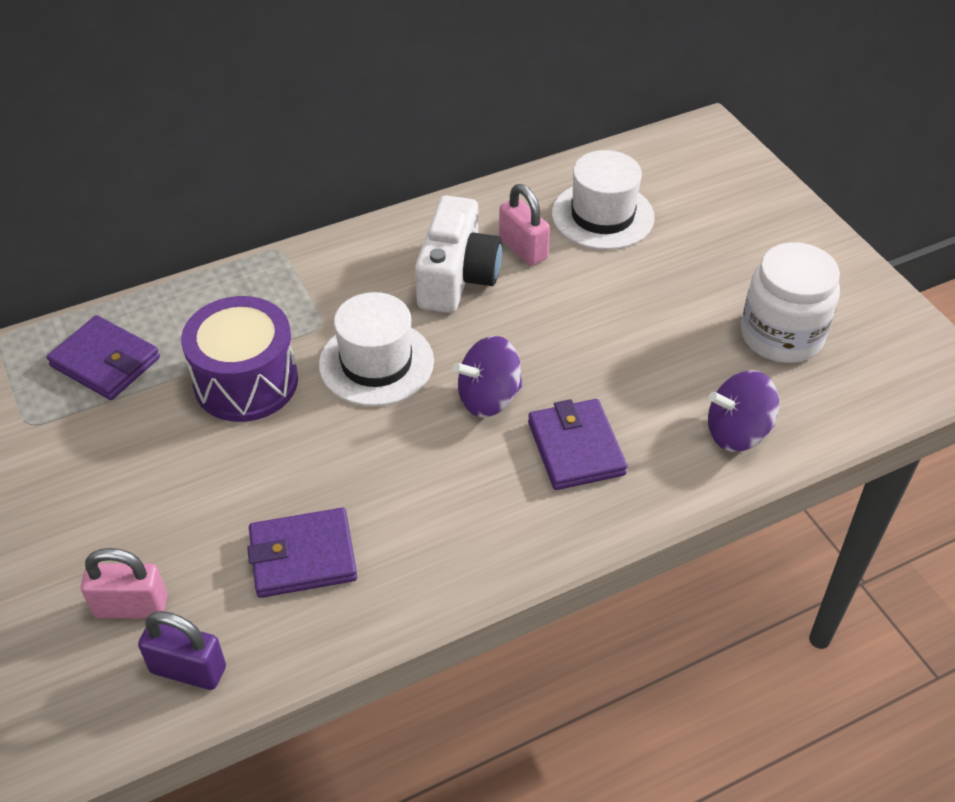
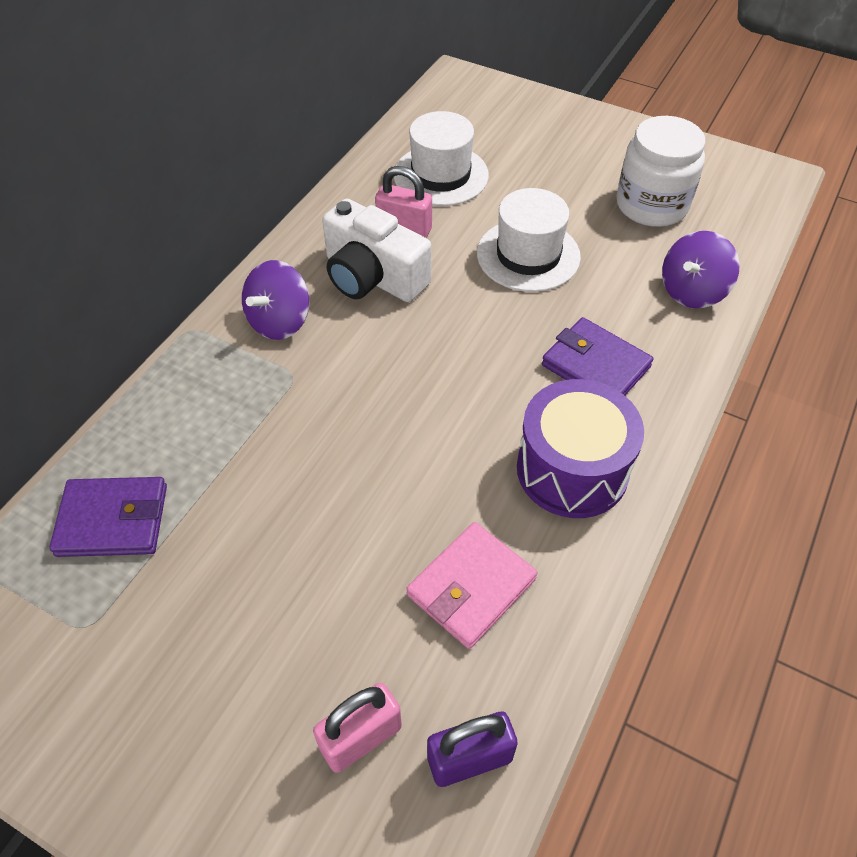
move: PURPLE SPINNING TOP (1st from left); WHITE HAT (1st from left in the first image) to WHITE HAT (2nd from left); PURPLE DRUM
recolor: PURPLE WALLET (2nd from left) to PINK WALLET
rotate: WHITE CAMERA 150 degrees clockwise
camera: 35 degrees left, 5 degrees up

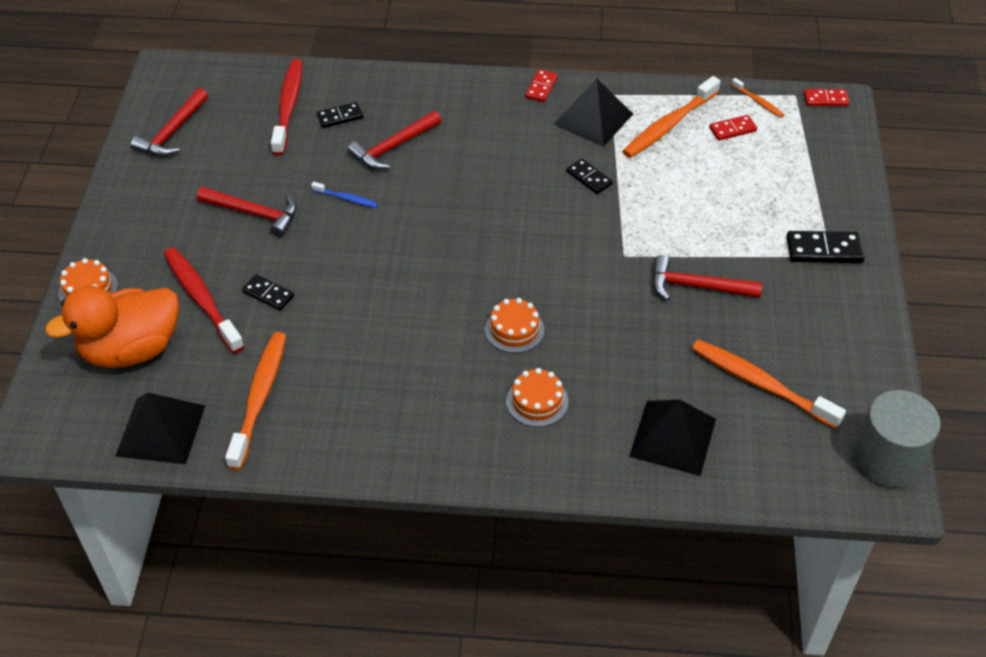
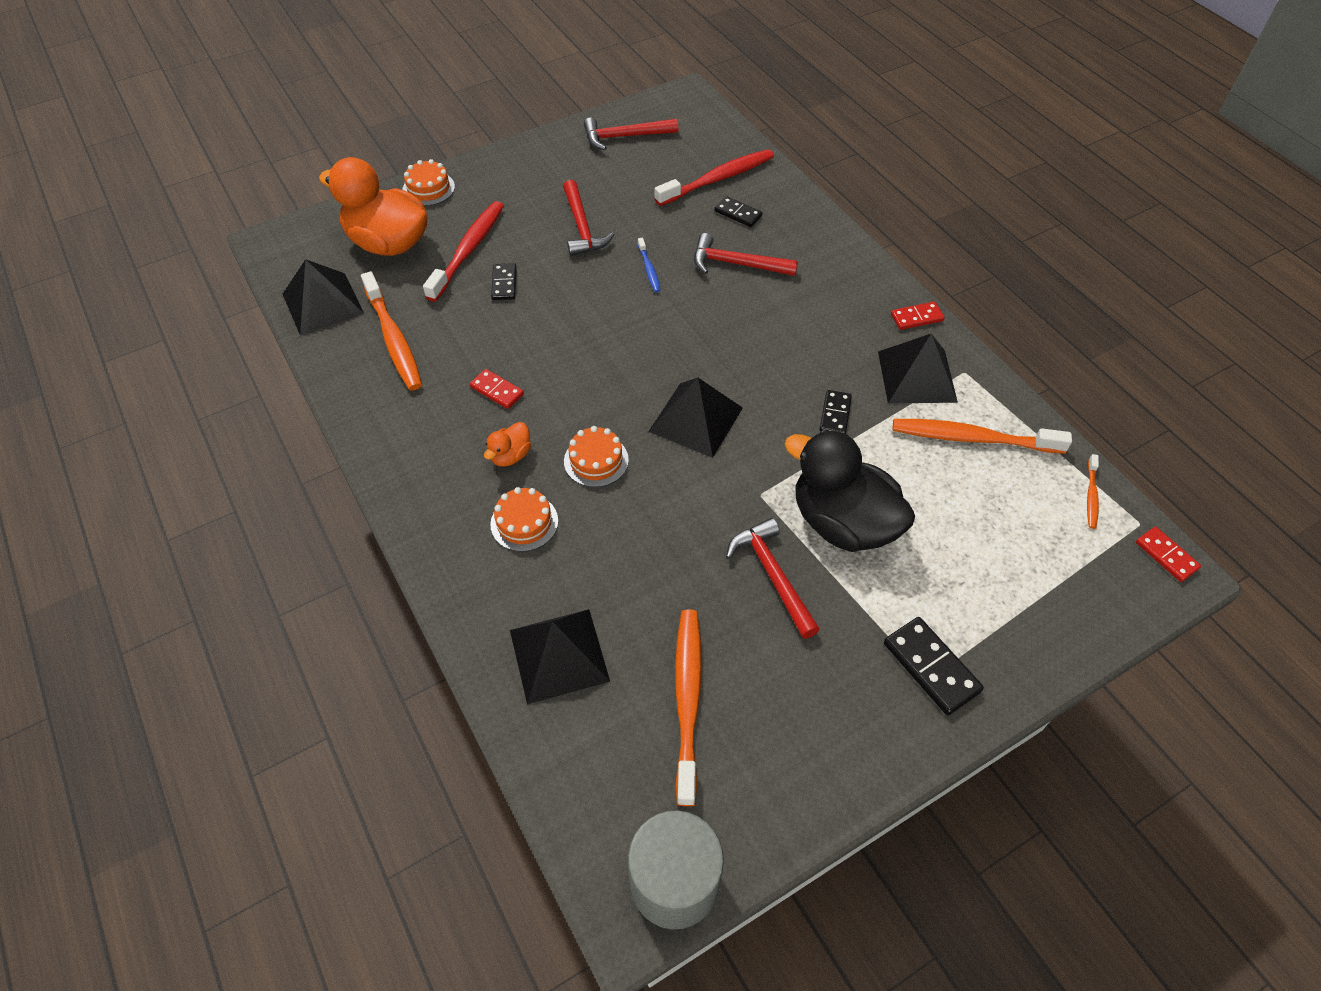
insert: ORANGE DUCK (2nd from left); BLACK PYRAMID (3rd from left); BLACK DUCK
move: RED DOMINO (2nd from left in the first image) to RED DOMINO (1st from left)
rotate: ORANGE TOOTHBRUSH (1st from left) 90 degrees clockwise
camera: 55 degrees right, 5 degrees up

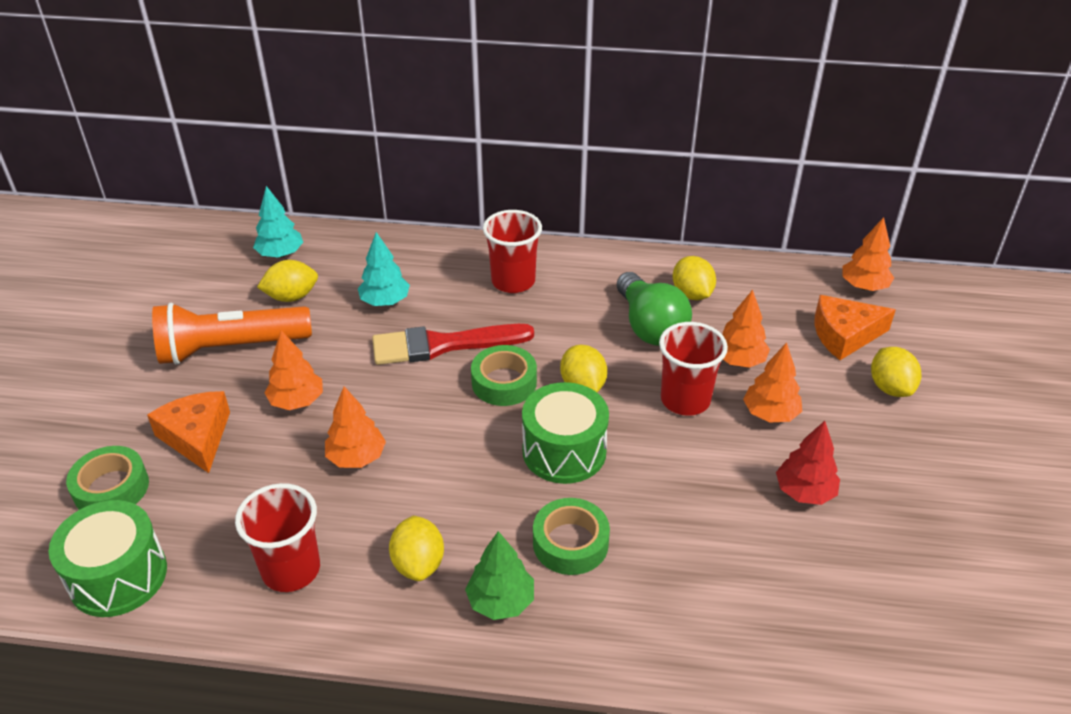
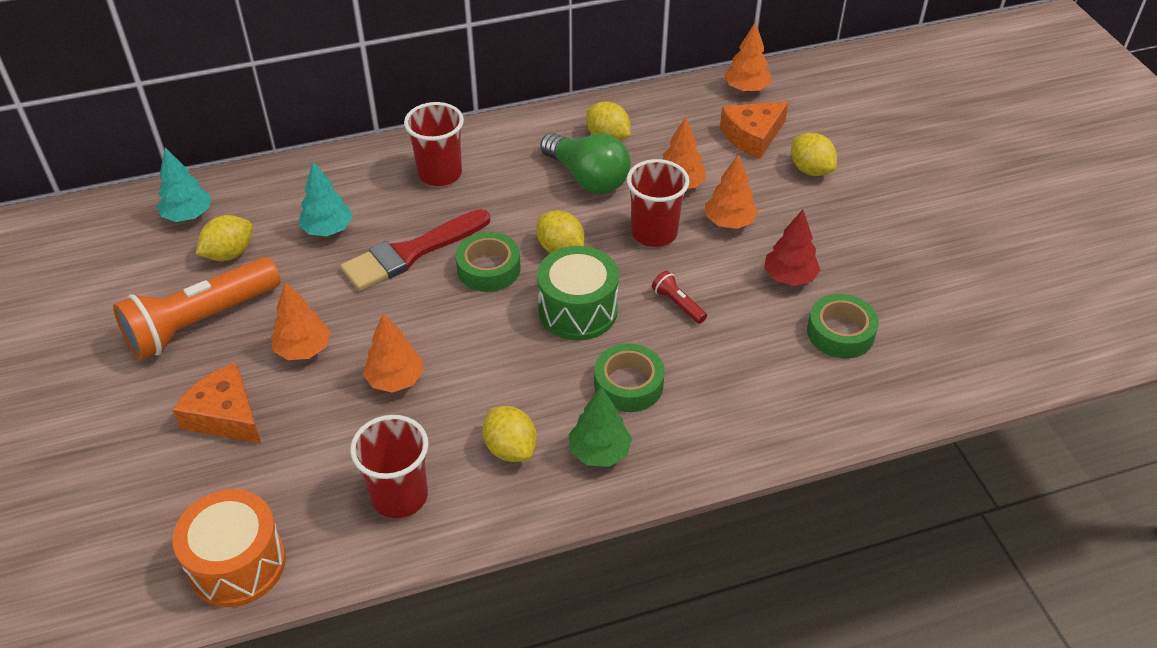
insert: RED FLASHLIGHT
move: GREEN TAPE (1st from left in the first image) to GREEN TAPE (3rd from left)
recolor: GREEN DRUM (1st from left) to ORANGE DRUM
camera: 25 degrees left, 5 degrees up

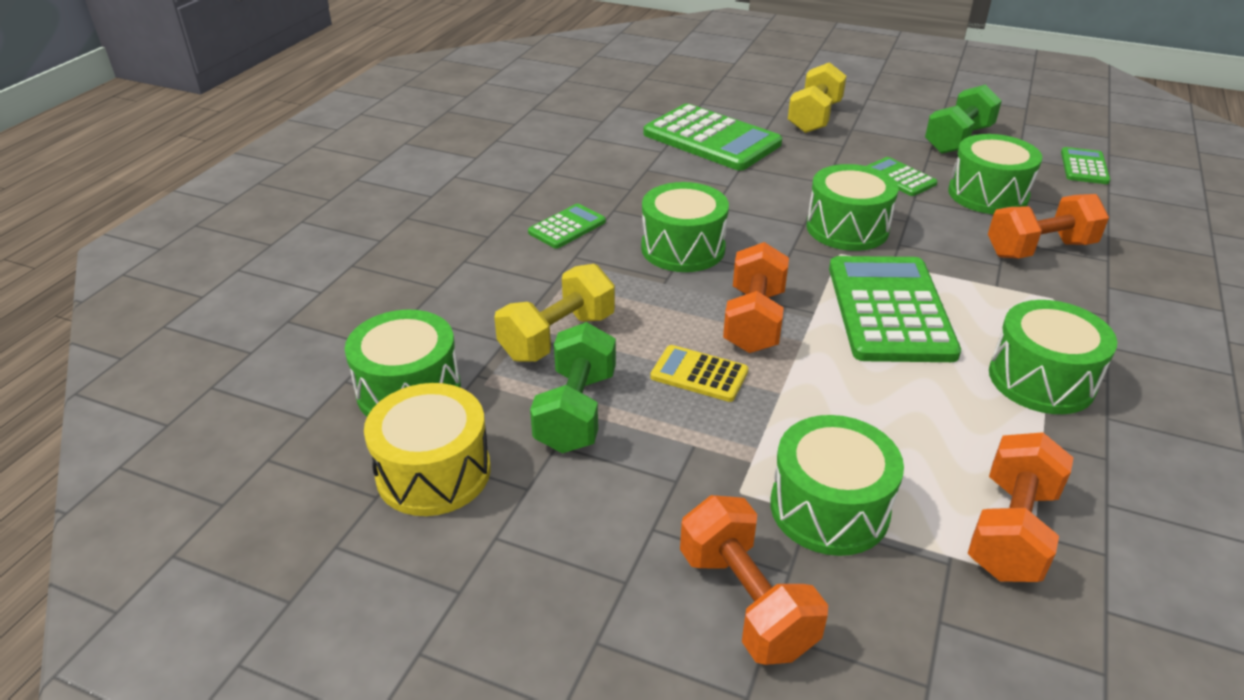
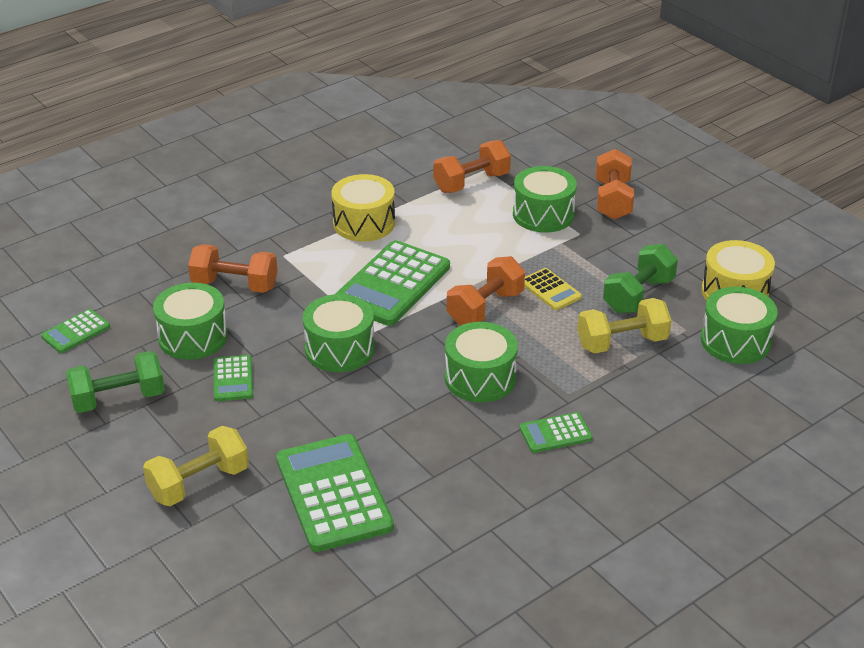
recolor: GREEN DRUM (6th from left) to YELLOW DRUM (1st from left)
camera: 150 degrees left, 0 degrees up

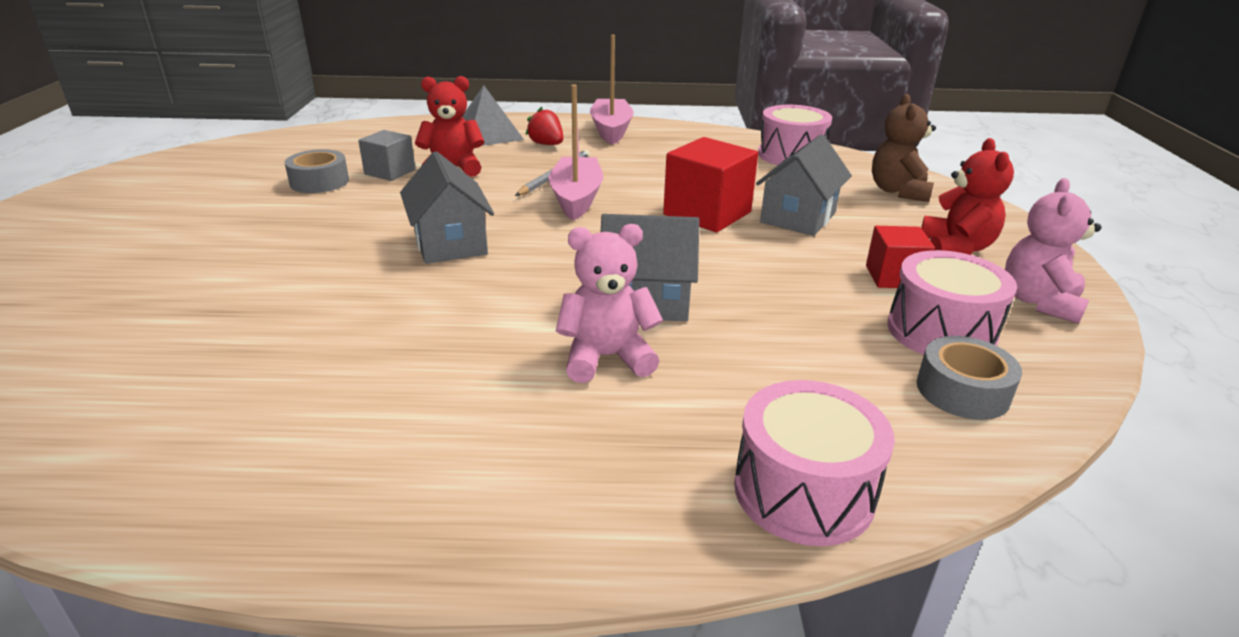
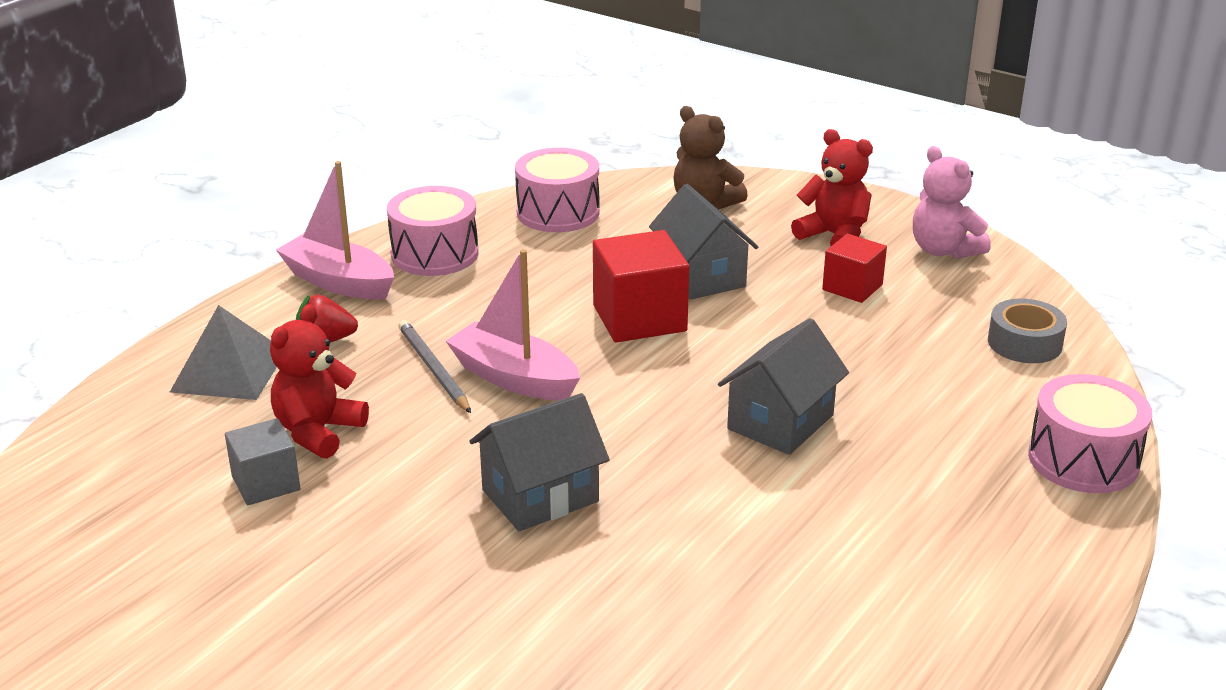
delete: GREY TAPE (1st from left); PINK TEDDY BEAR (1st from left)
move: PINK DRUM (3rd from left in the first image) to PINK DRUM (1st from left)
rotate: GREY HOUSE (1st from left) 45 degrees counterclockwise
camera: 55 degrees left, 0 degrees up

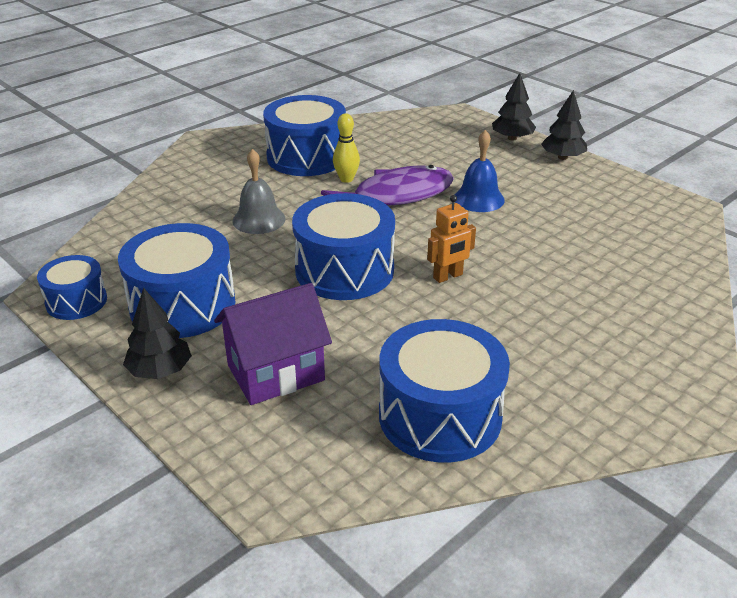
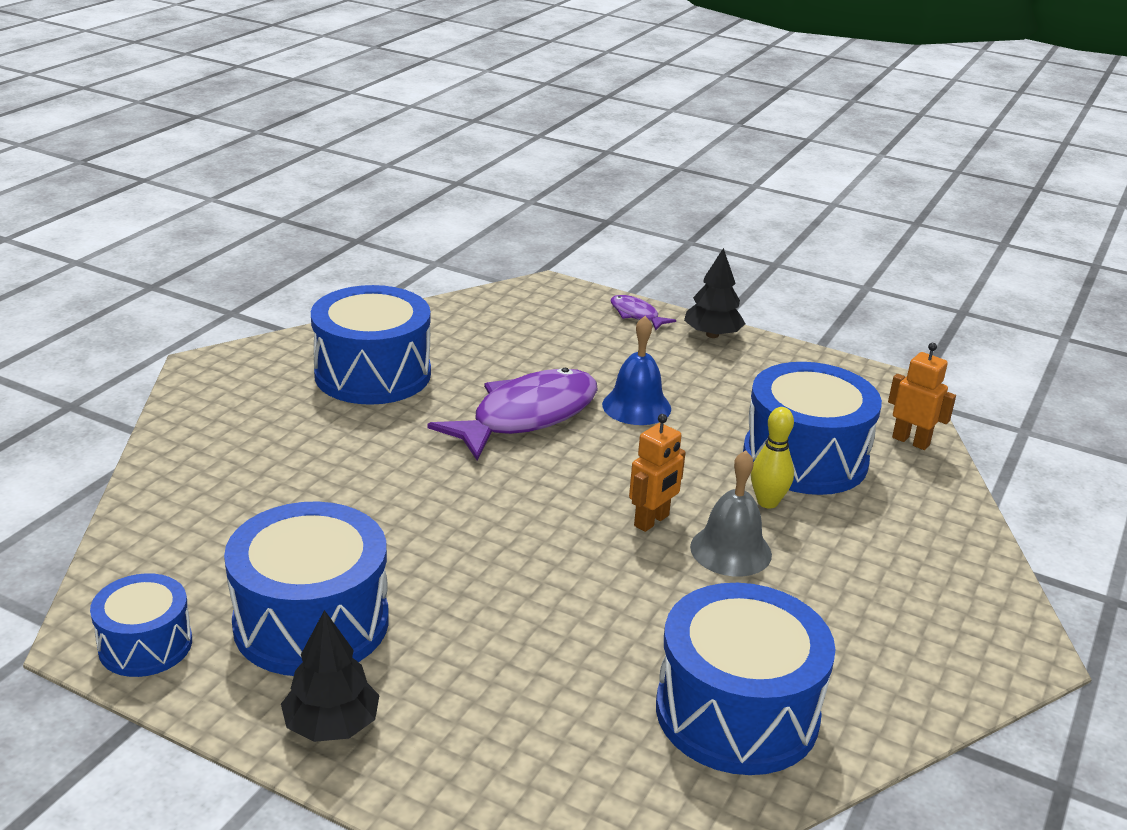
delete: PURPLE HOUSE
insert: ORANGE ROBOT (2nd from left)
move: GREY BELL; BLUE DRUM (4th from left in the first image) to BLUE DRUM (5th from left); YELLOW BOWLING PIN
replace: BLACK TREE (2nd from left) to PURPLE FISH (2nd from left)
camera: 20 degrees left, 5 degrees down

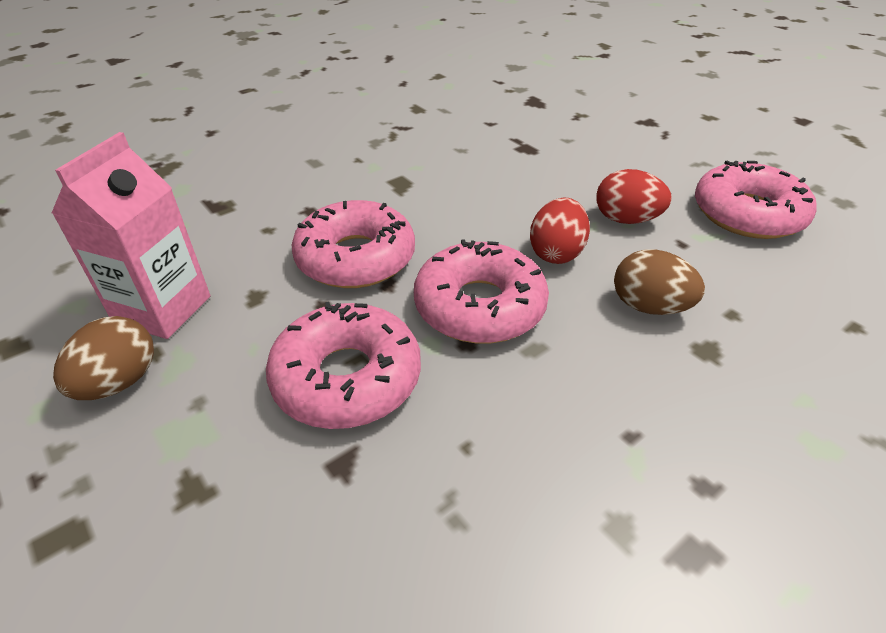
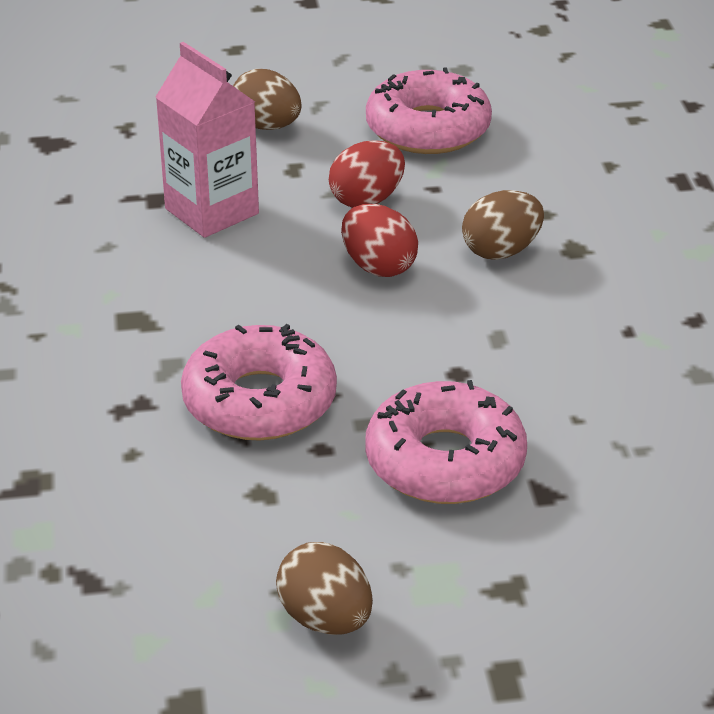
delete: PINK DONUT (3rd from left)
insert: BROWN EGG (1st from left)
move: PINK CARTON
camera: 60 degrees left, 5 degrees down

